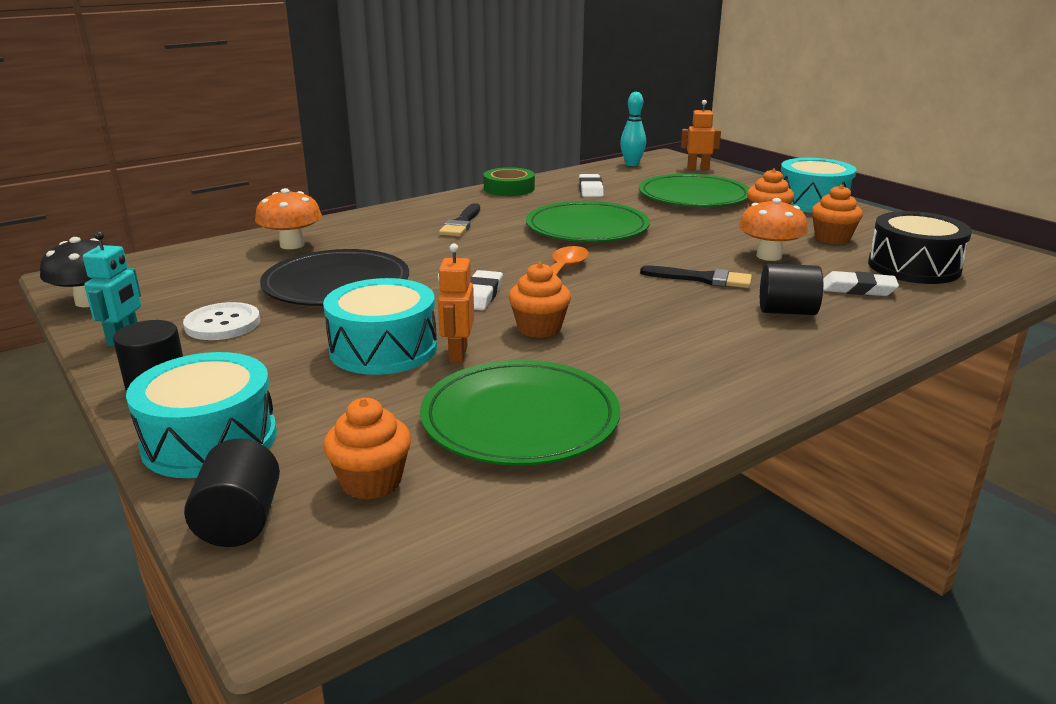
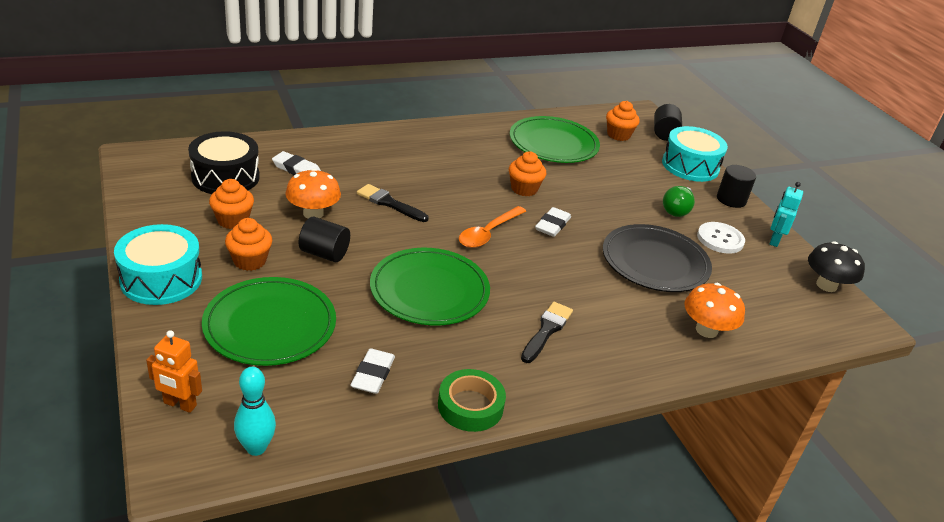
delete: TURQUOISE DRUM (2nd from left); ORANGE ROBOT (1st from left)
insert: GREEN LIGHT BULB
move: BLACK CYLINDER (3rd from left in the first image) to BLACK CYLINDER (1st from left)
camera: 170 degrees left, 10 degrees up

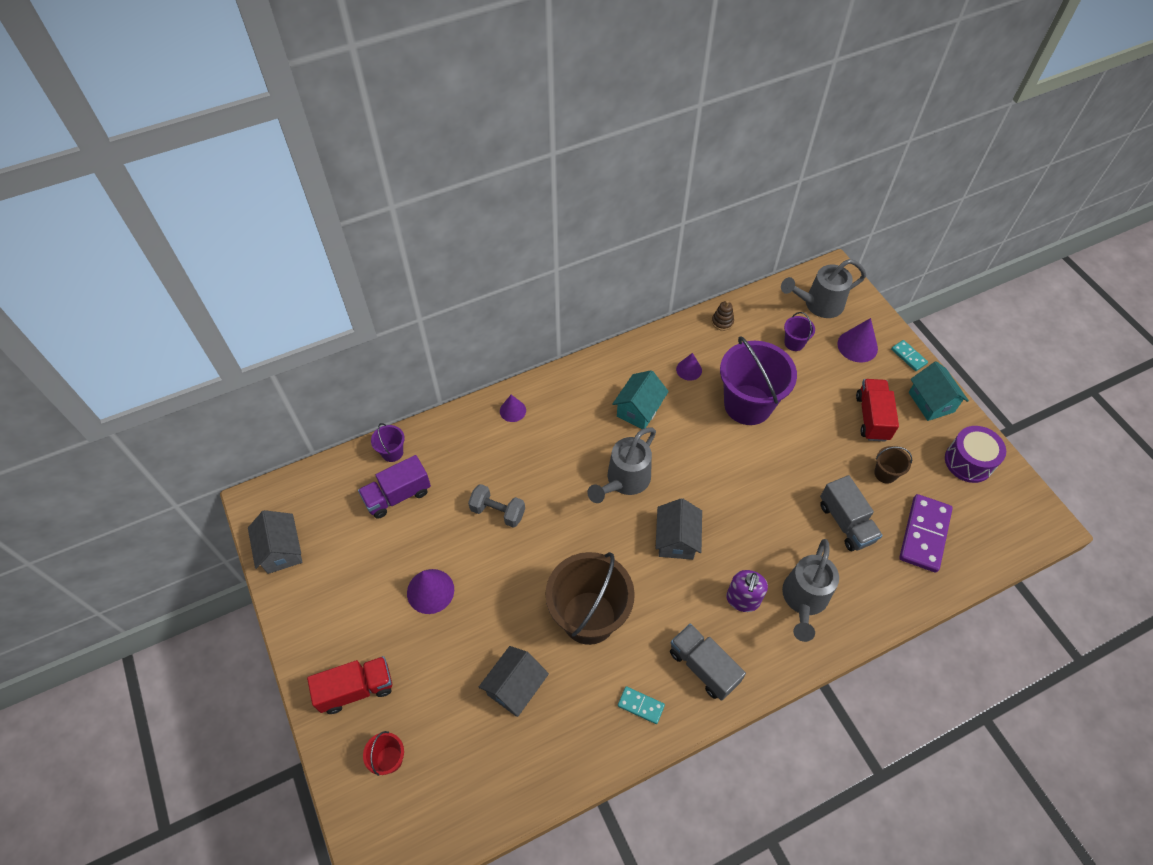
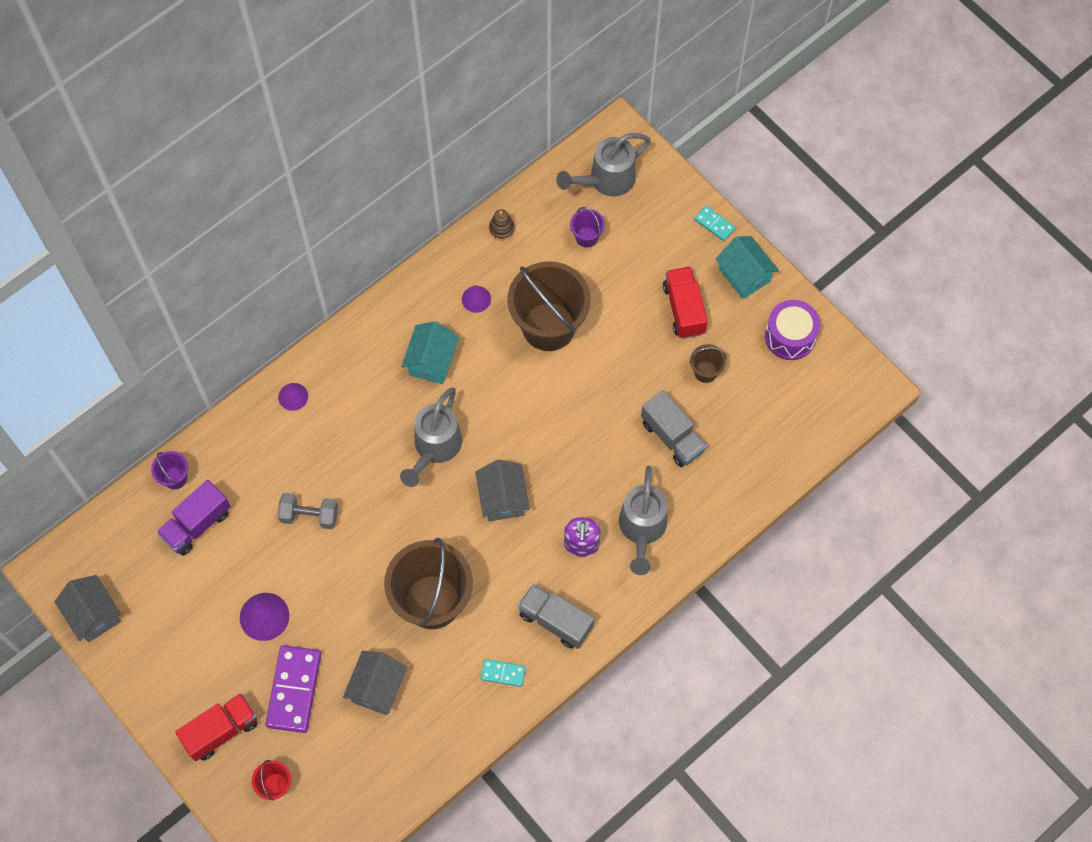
delete: PURPLE CONE (4th from left)
move: PURPLE DOMINO
recolor: PURPLE BUCKET (2nd from left) to BROWN BUCKET (2nd from left)
camera: 15 degrees left, 10 degrees up

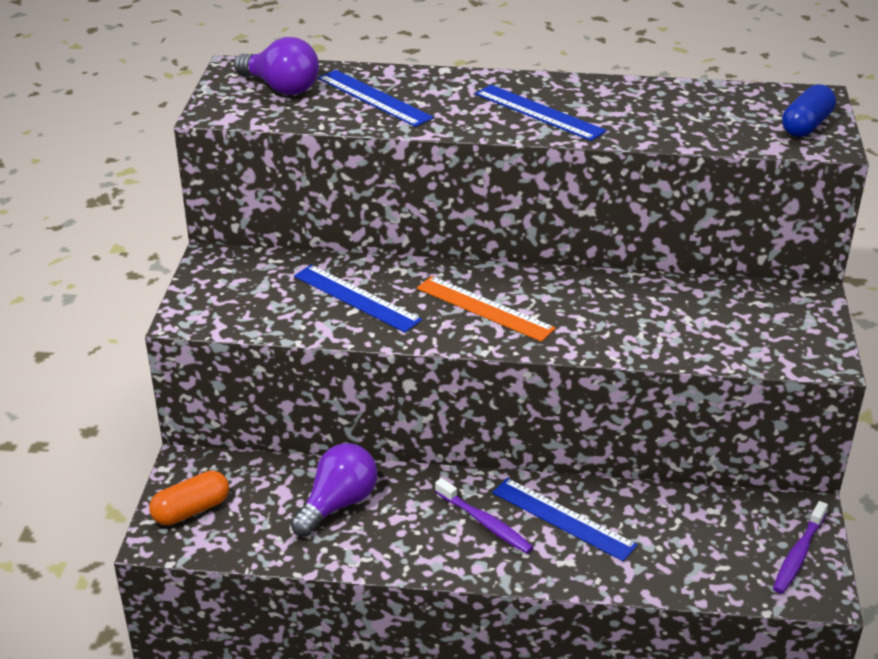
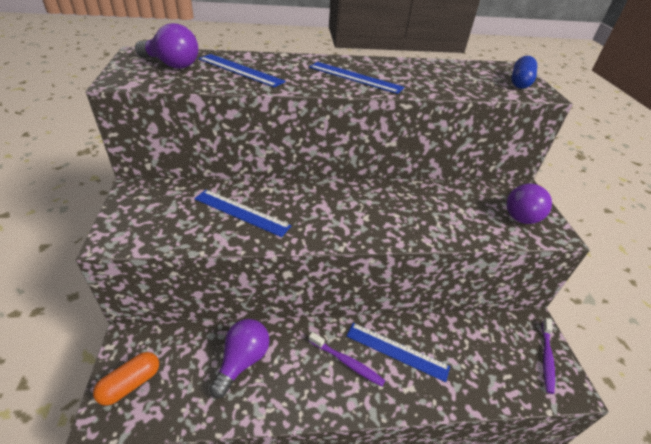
delete: ORANGE RULER
insert: PURPLE LIGHT BULB (3rd from left)
camera: 15 degrees left, 5 degrees up

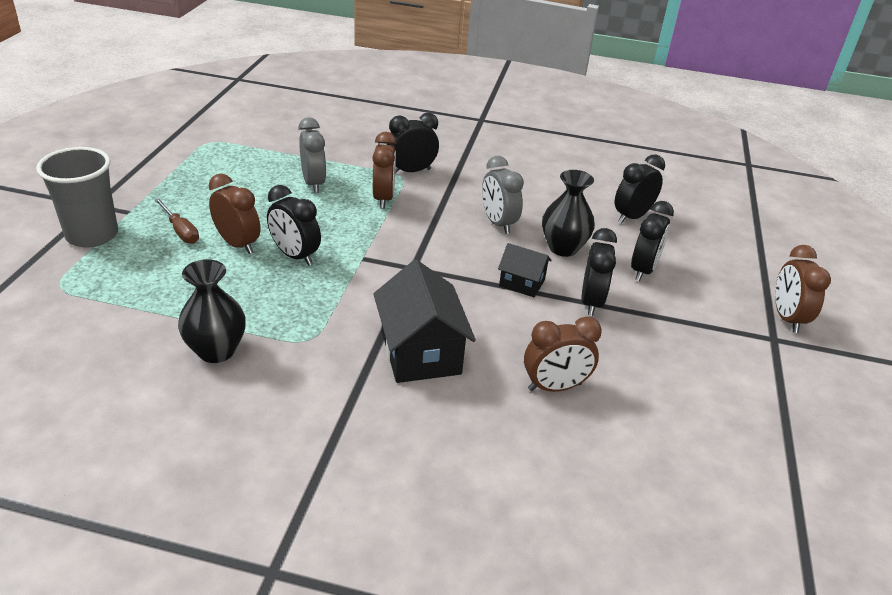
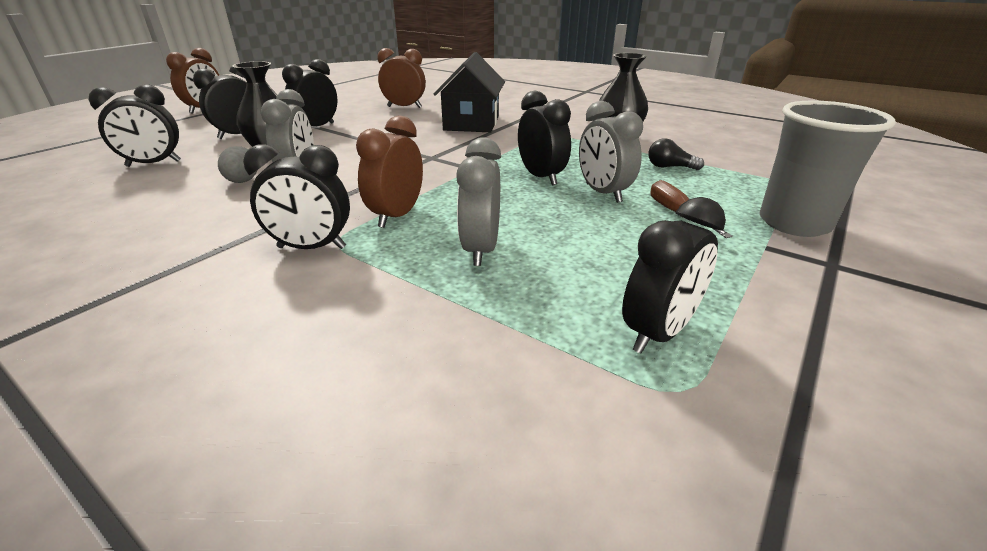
delete: BLACK HOUSE (2nd from left)
insert: GREY EGG; BLACK CLOCK (6th from left); BLACK LIGHT BULB
recolor: BROWN CLOCK (1st from left) to GREY CLOCK (3rd from left)
camera: 155 degrees left, 5 degrees down

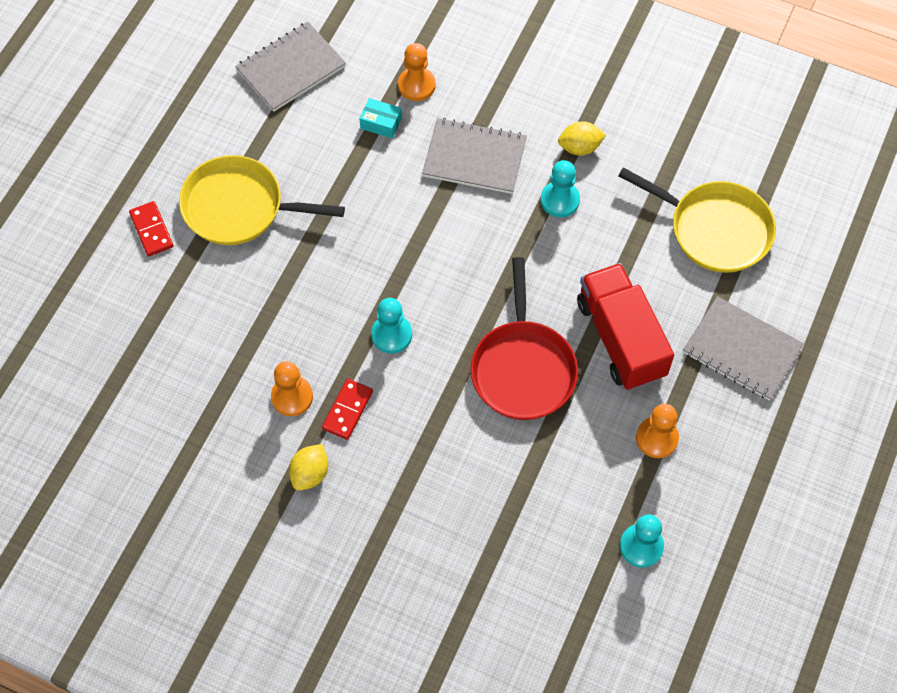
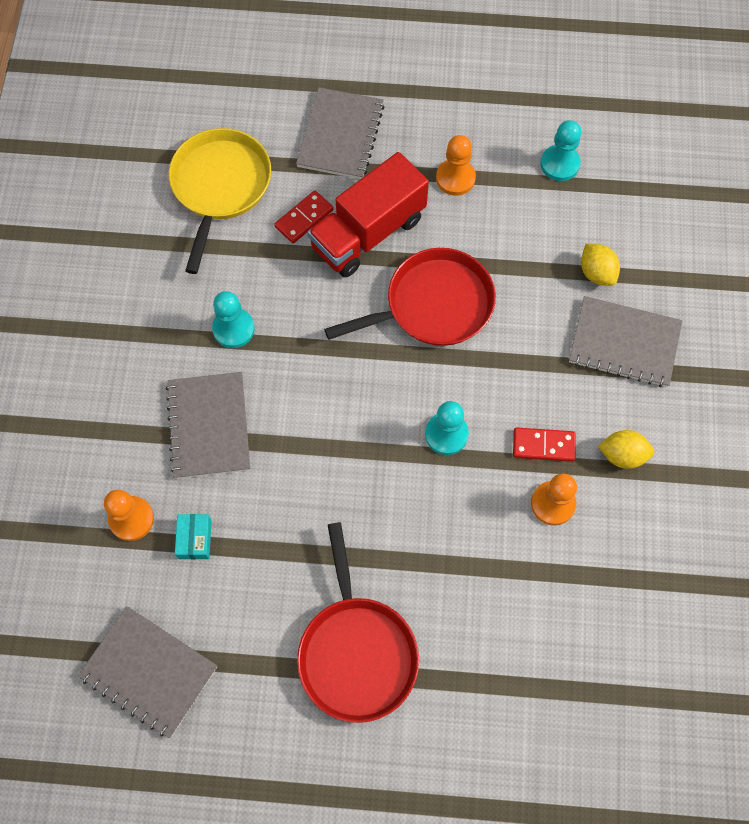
insert: GREY NOTEBOOK (4th from left)
move: RED DOMINO (1st from left); YELLOW LEMON (2nd from left in the first image) to YELLOW LEMON (1st from left)
recolor: YELLOW PAN (1st from left) to RED PAN (1st from left)
camera: 110 degrees left, 5 degrees up

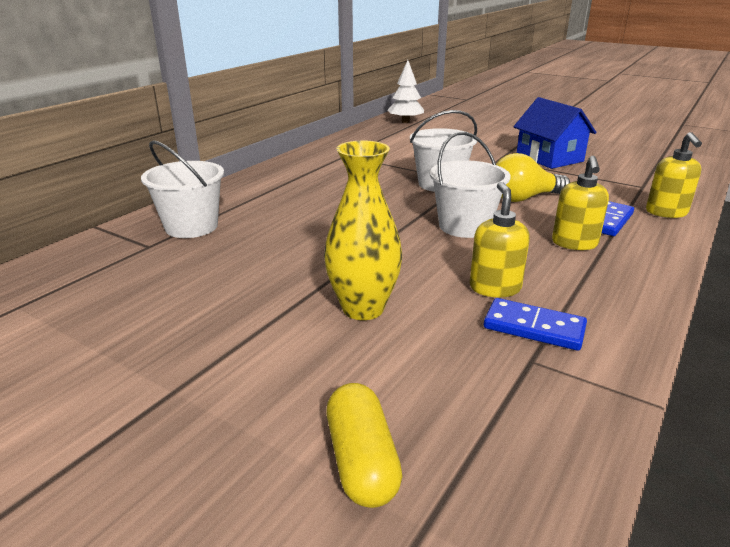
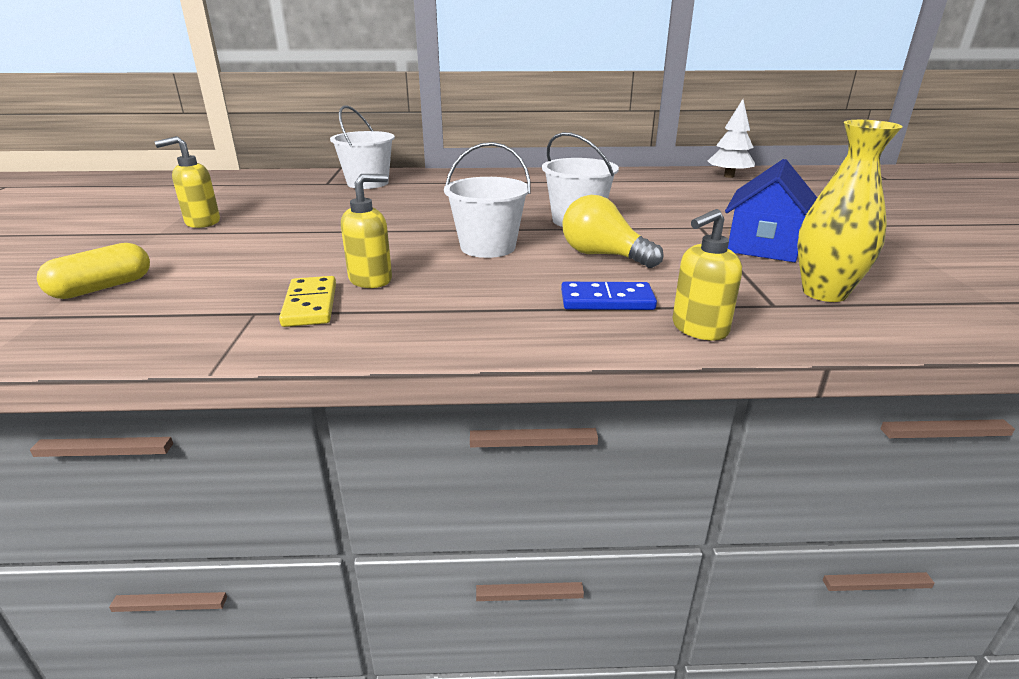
move: YELLOW SOAP DISPENSER (2nd from left in the first image) to YELLOW SOAP DISPENSER (1st from left); YELLOW VASE
recolor: BLUE DOMINO (1st from left) to YELLOW DOMINO
camera: 55 degrees right, 0 degrees up

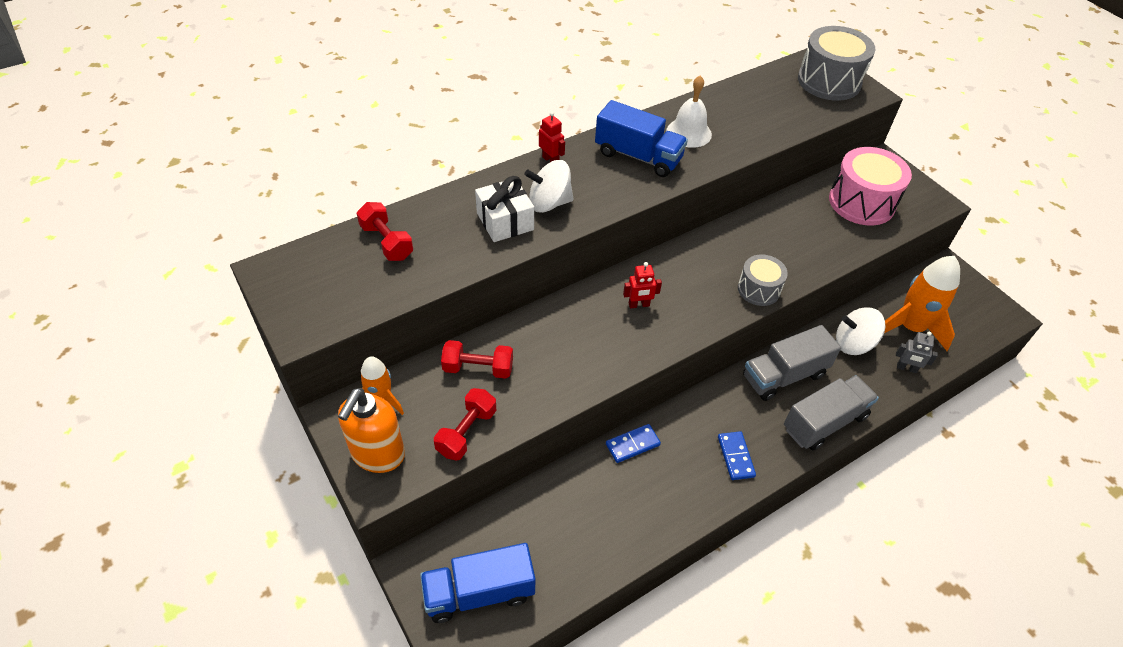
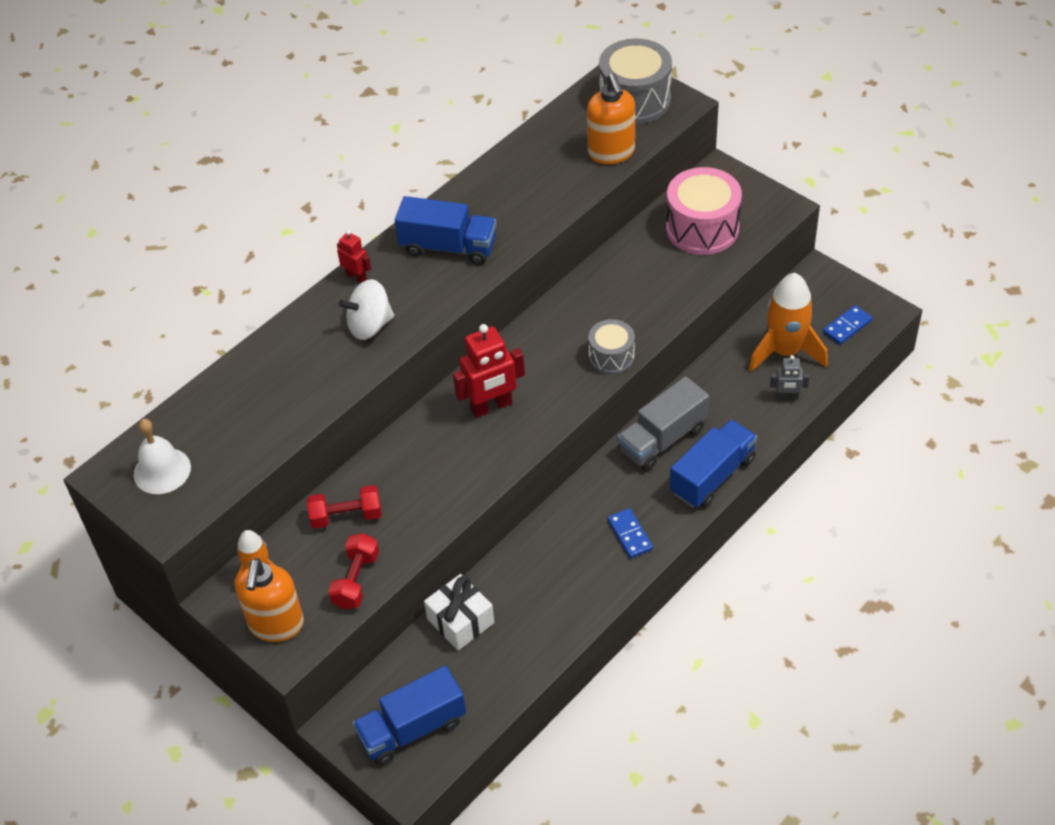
delete: RED DUMBBELL (1st from left); WHITE SPINNING TOP (2nd from left)
insert: ORANGE SOAP DISPENSER (2nd from left)
move: WHITE BELL; WHITE GIFT; BLUE DOMINO (1st from left in the first image) to BLUE DOMINO (2nd from left)
recolor: GREY TRUCK (2nd from left) to BLUE TRUCK (3rd from left)
resize: RED ROBOT (2nd from left) x1.84
camera: 10 degrees left, 0 degrees up

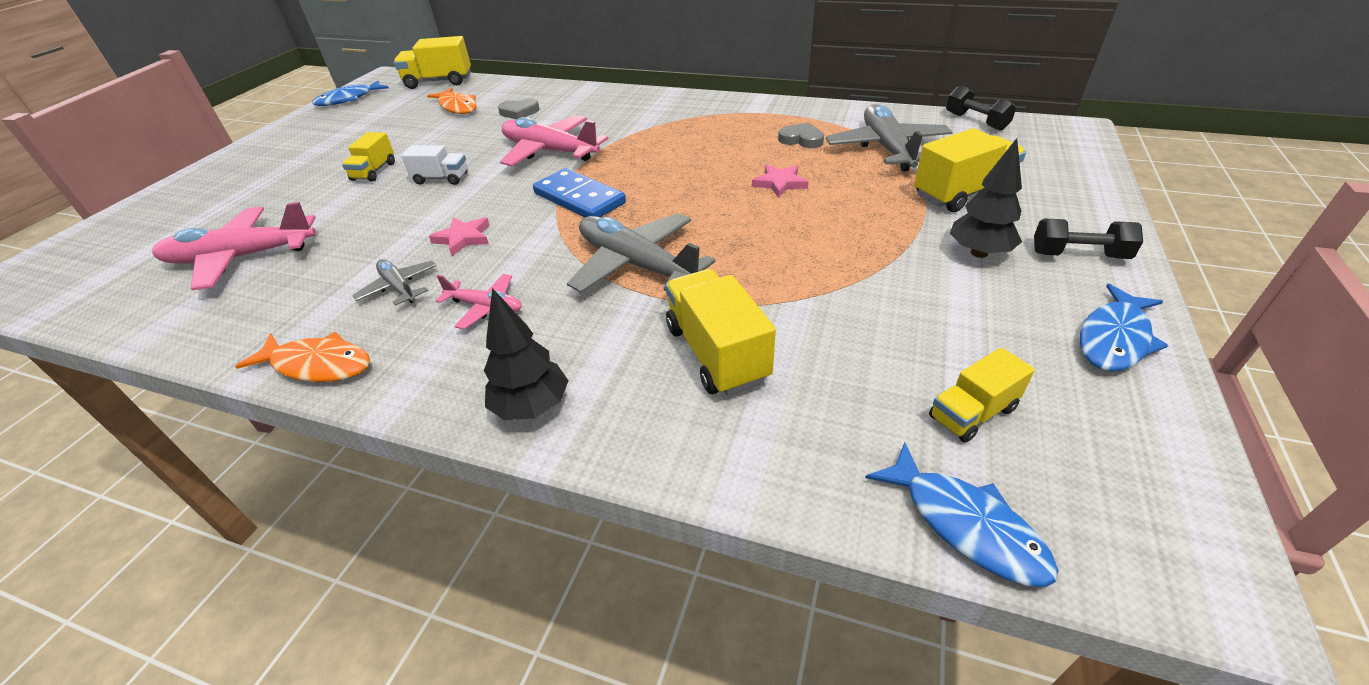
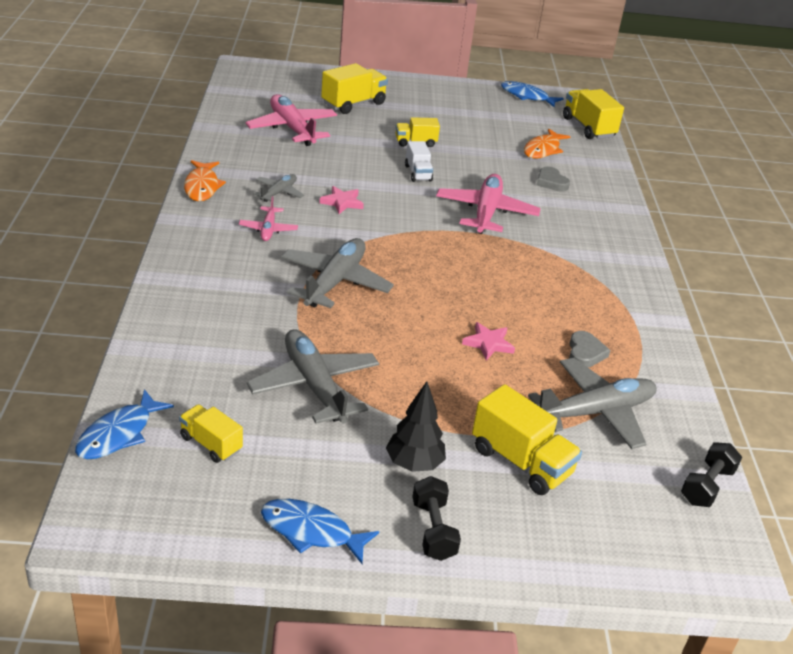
delete: BLACK TREE (1st from left); BLUE DOMINO
insert: GREY PLANE (2nd from left)
move: YELLOW TRUCK (3rd from left in the first image) to YELLOW TRUCK (2nd from left)
camera: 65 degrees right, 5 degrees down

